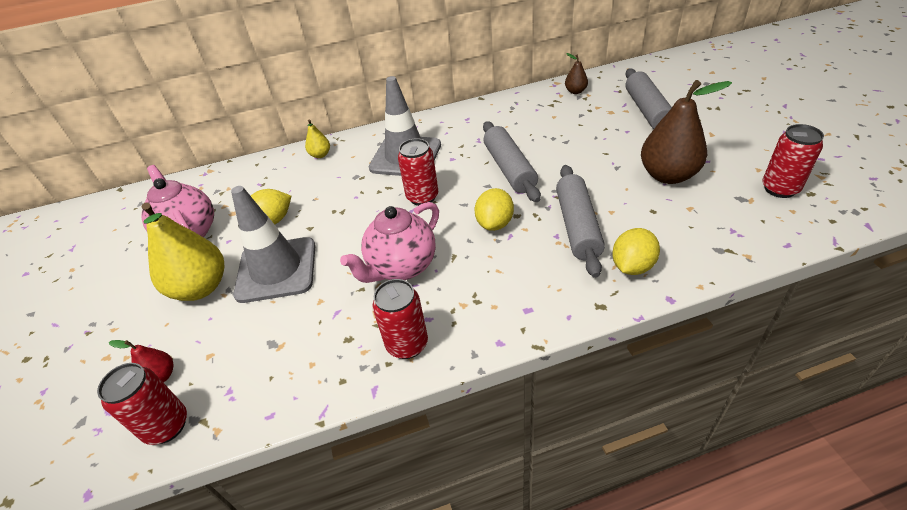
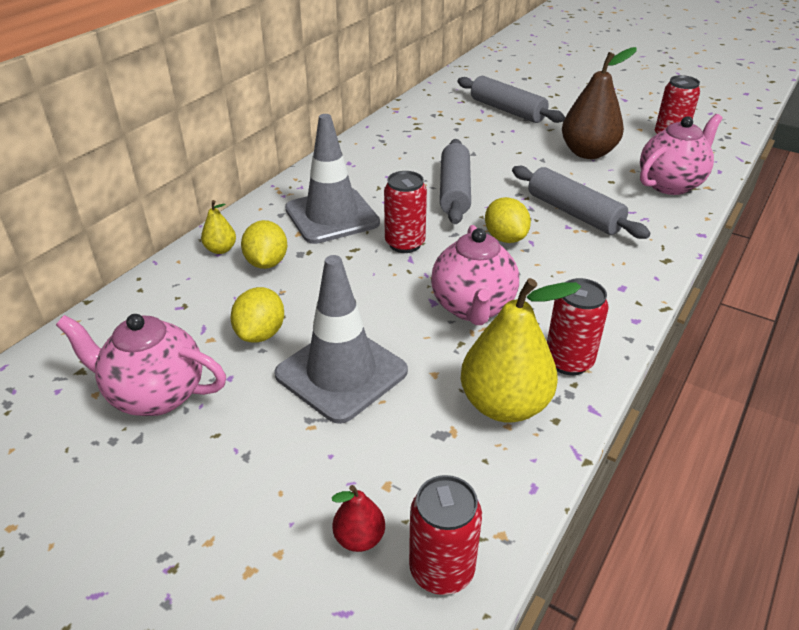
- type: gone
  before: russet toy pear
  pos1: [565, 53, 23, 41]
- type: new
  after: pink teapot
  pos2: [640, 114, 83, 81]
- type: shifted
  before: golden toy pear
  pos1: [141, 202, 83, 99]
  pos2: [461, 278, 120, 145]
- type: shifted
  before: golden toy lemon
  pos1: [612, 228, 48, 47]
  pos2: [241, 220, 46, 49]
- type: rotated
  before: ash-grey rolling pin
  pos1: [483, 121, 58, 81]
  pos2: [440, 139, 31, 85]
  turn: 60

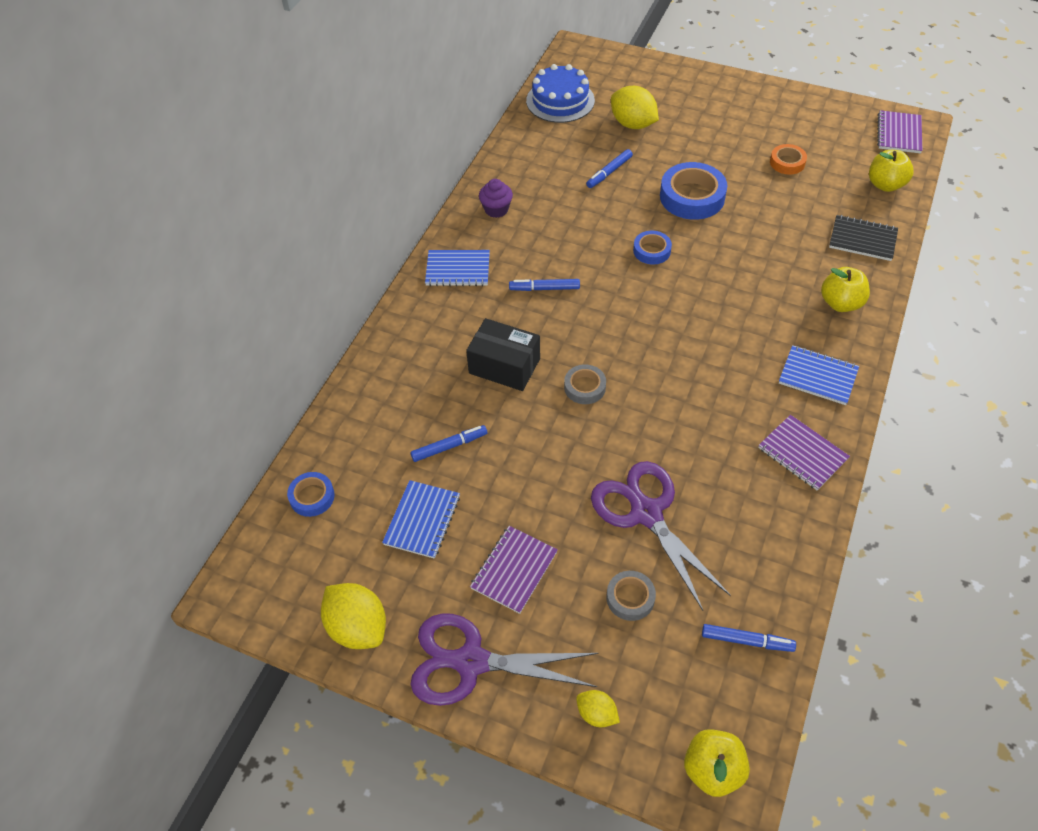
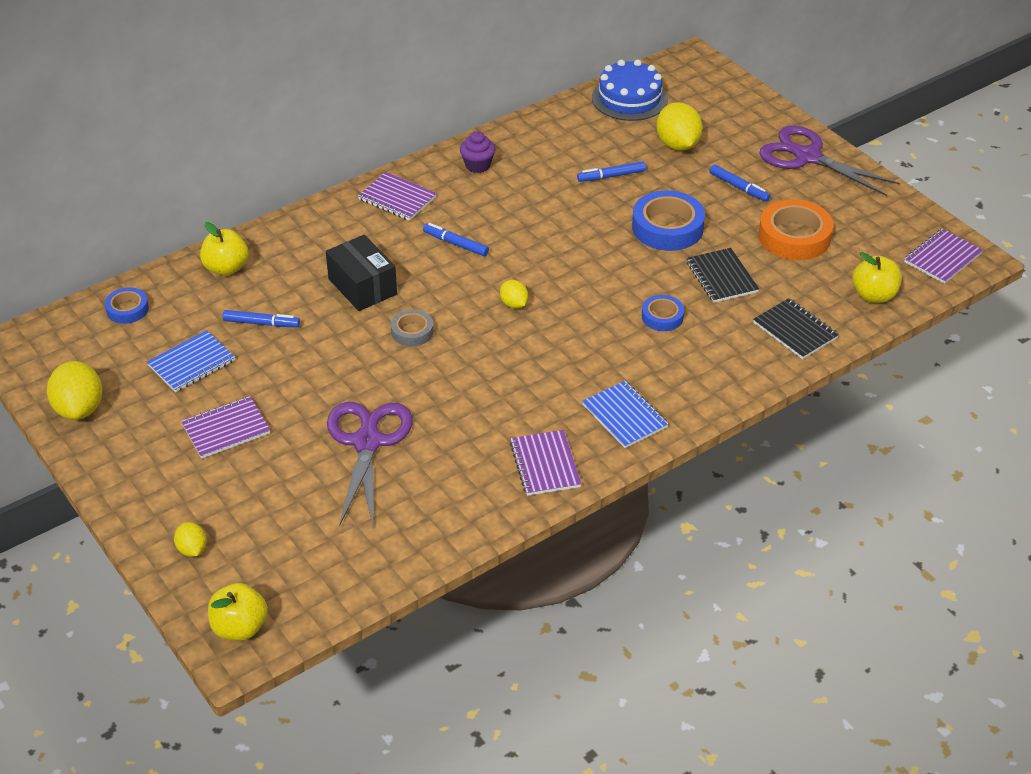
- type: gone
  before: ash-grey roll of tape
  pos1: [606, 571, 50, 50]
- type: new
  after: golden toy lemon
  pos2: [500, 280, 28, 29]
- type: new
  after: jet-black notebook
  pos2: [686, 248, 73, 55]
- type: shifted
  before: royal purple scissors
  pos1: [410, 614, 188, 92]
  pos2: [759, 126, 141, 70]
- type: shifted
  before: blue roll of tape
  pos1: [633, 231, 39, 34]
  pos2: [642, 295, 42, 36]
- type: shifted
  before: blue marker
  pos1: [702, 624, 94, 28]
  pos2: [709, 164, 61, 38]
- type: shifted
  before: golden apple fruit
  pos1: [821, 267, 49, 45]
  pos2: [200, 222, 49, 54]
- type: repainted
  before: blue notebook
  after: royal purple notebook
  pos1: [425, 250, 65, 36]
  pos2: [358, 172, 79, 49]
- type: scaled
  before: orange-coloured roll of tape
  pos1: [770, 144, 37, 31]
  pos2: [759, 199, 74, 61]
  scale: 1.81

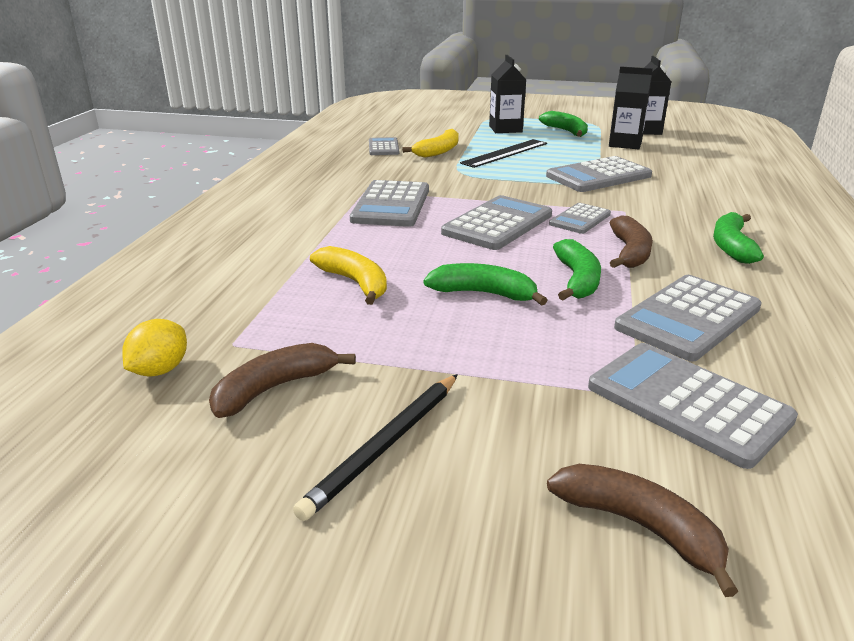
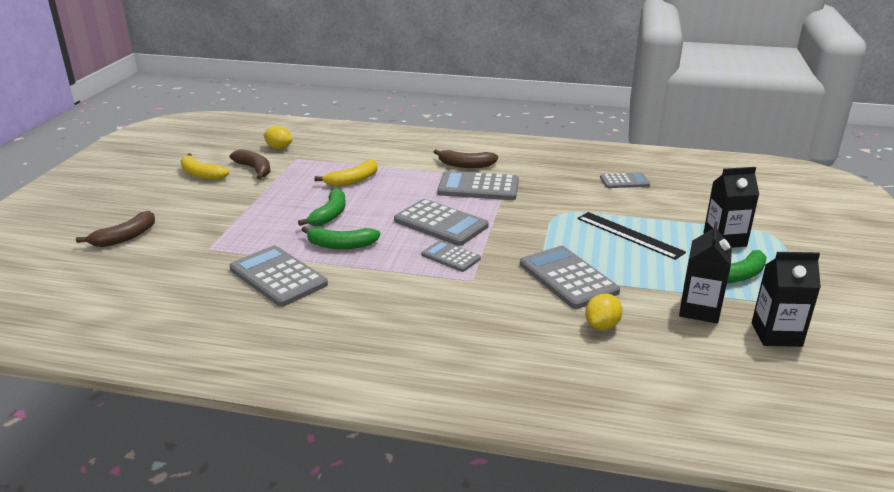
- type: gone
  before: jet-black wooden pencil
  pos1: [293, 374, 165, 147]
- type: gone
  before: ash-grey adding machine
  pos1: [588, 343, 210, 126]
- type: gone
  before: green toy banana
  pos1: [713, 212, 51, 52]
- type: new
  after: golden toy lemon
  pos2: [585, 293, 38, 37]
- type: shifted
  before: golden toy banana
  pos1: [402, 129, 57, 29]
  pos2: [180, 153, 49, 27]
- type: shifted
  before: russet toy banana
  pos1: [609, 216, 44, 52]
  pos2: [434, 149, 64, 19]

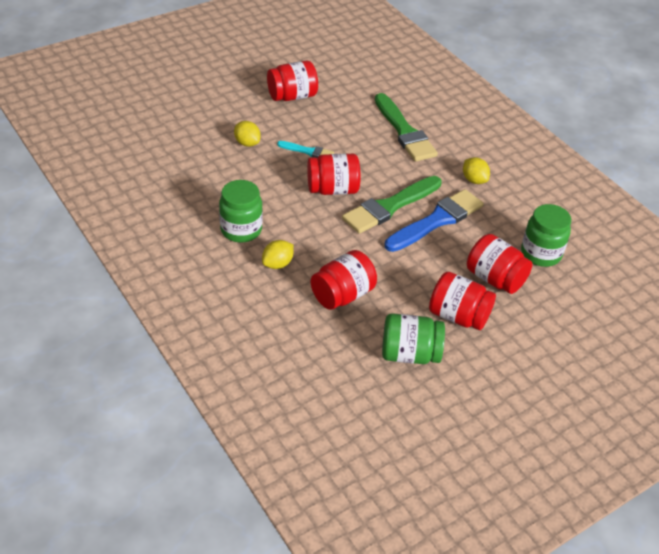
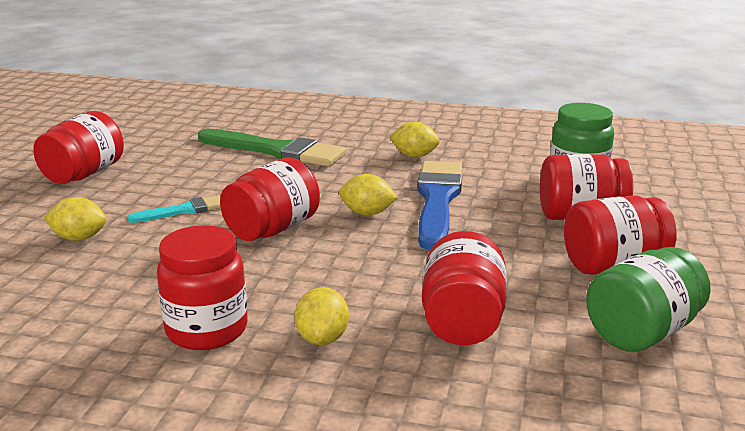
- type: swapped
  before: green paintbrush
  after: golden toy lemon
  pos1: [342, 176, 100, 58]
  pos2: [339, 174, 59, 41]
- type: repainted
  before: green jar
  after: red jar
  pos1: [219, 180, 43, 62]
  pos2: [157, 225, 91, 125]

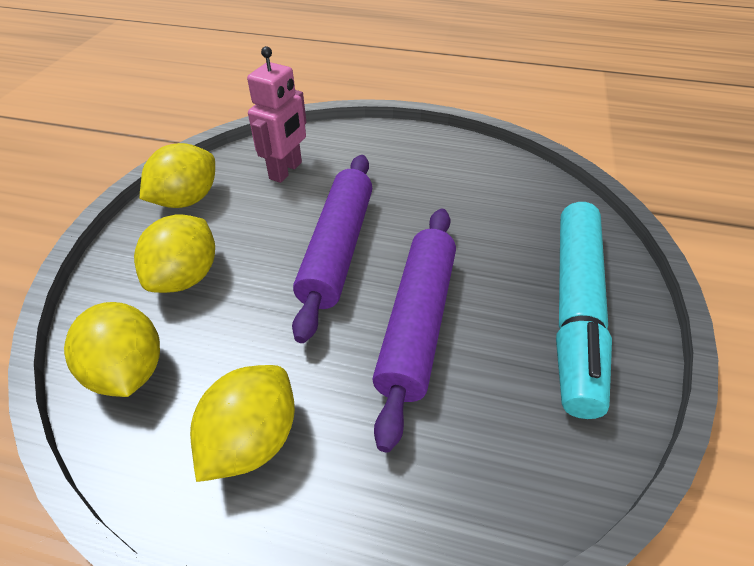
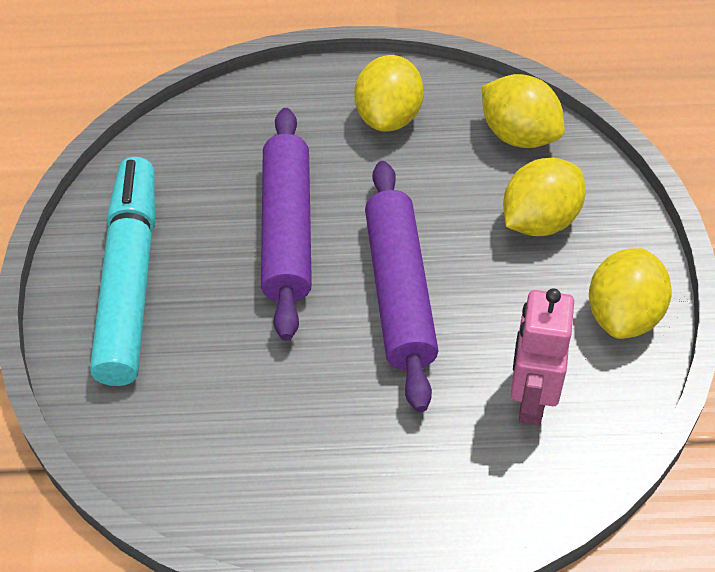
- type: rotated
  before: golden toy lemon
  pos1: [134, 214, 81, 79]
  pos2: [503, 158, 83, 78]
  turn: 45

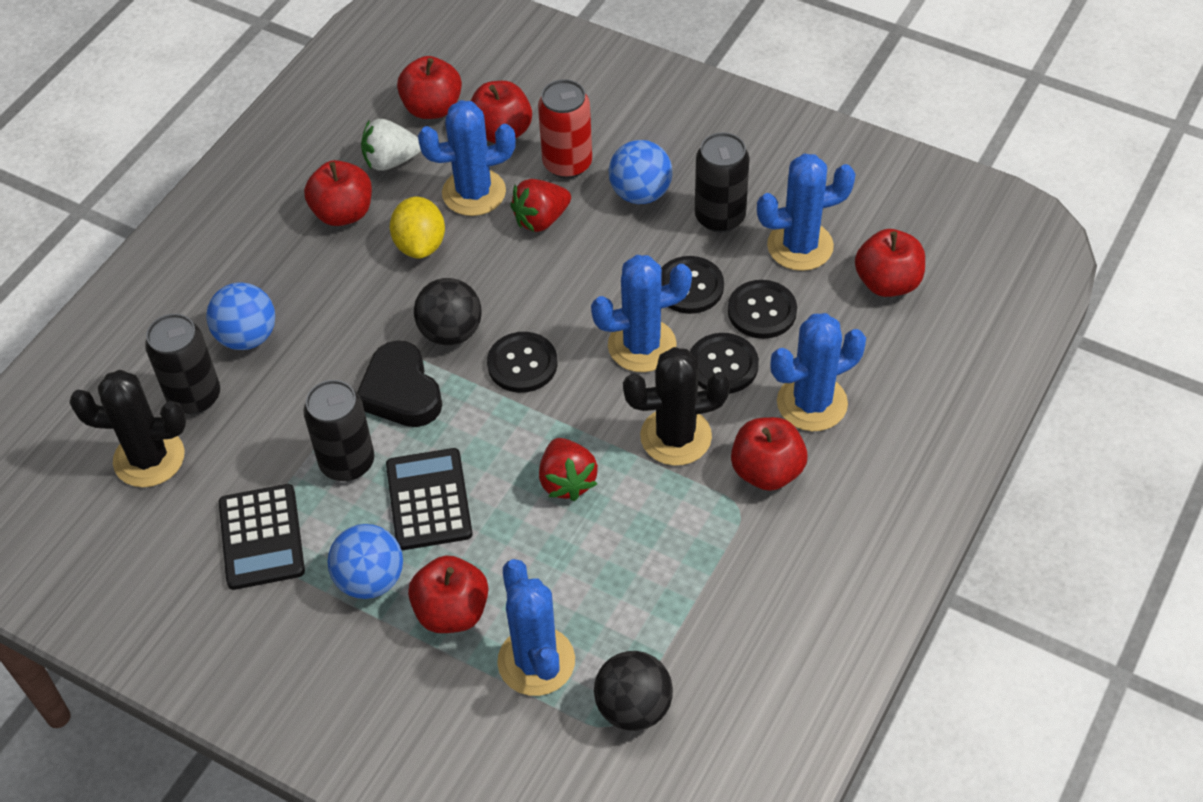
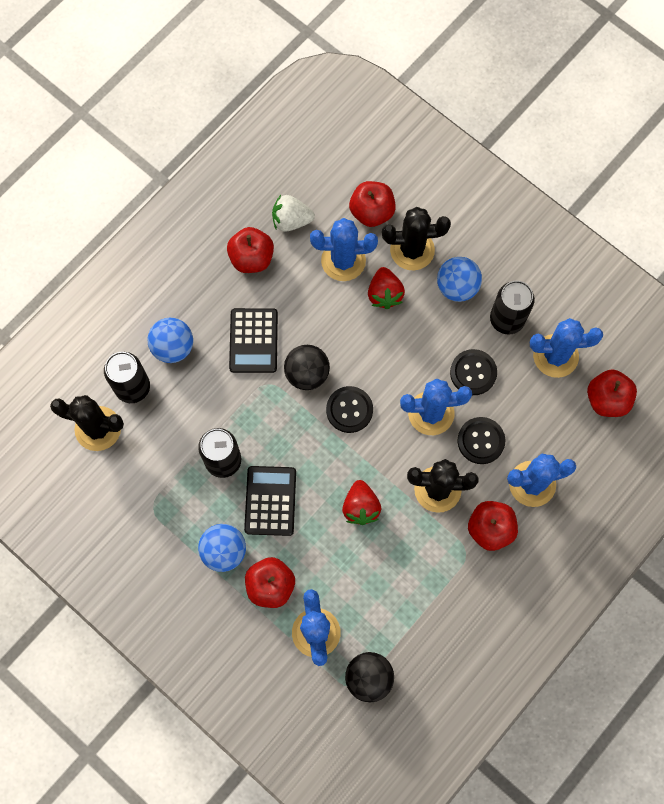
- type: gone
  before: jet-black love heart
  pos1: [357, 340, 85, 87]
- type: gone
  before: golden toy lemon
  pos1: [390, 197, 55, 62]
- type: gone
  before: red apple fruit
  pos1: [397, 56, 65, 63]
- type: gone
  before: jet-black button
  pos1: [728, 280, 69, 59]
- type: shifted
  before: jet-black adding machine
  pos1: [219, 484, 86, 106]
  pos2: [229, 308, 49, 65]
- type: swapped
  before: red tin
  after: jet-black saguaro cactus
  pos1: [538, 79, 54, 100]
  pos2: [382, 207, 69, 63]
- type: rotated
  before: red strawberry
  pos1: [510, 179, 61, 53]
  pos2: [368, 267, 37, 42]
  turn: -75

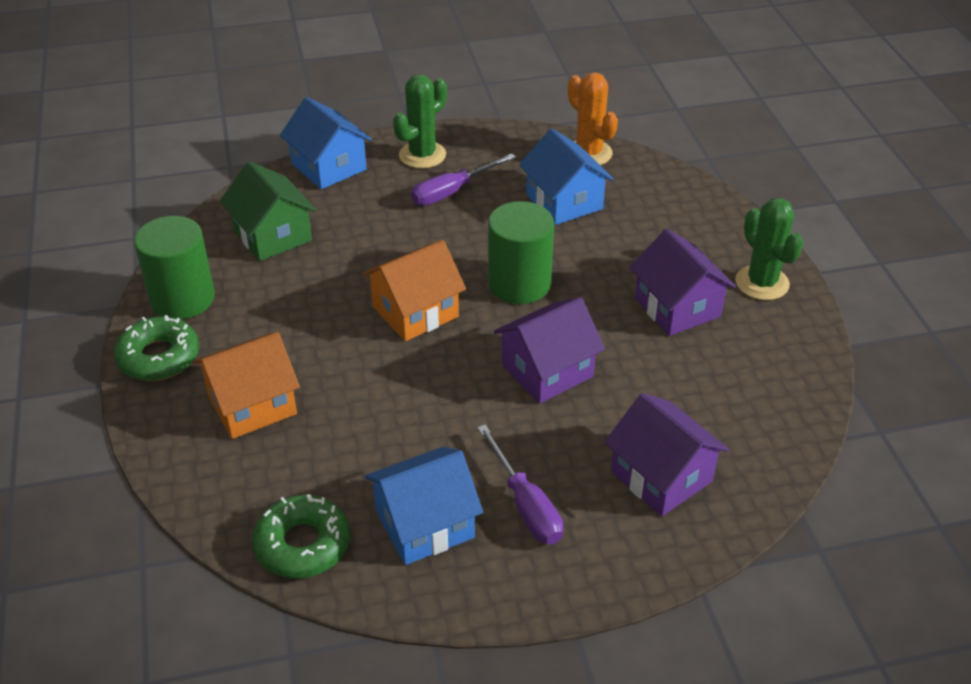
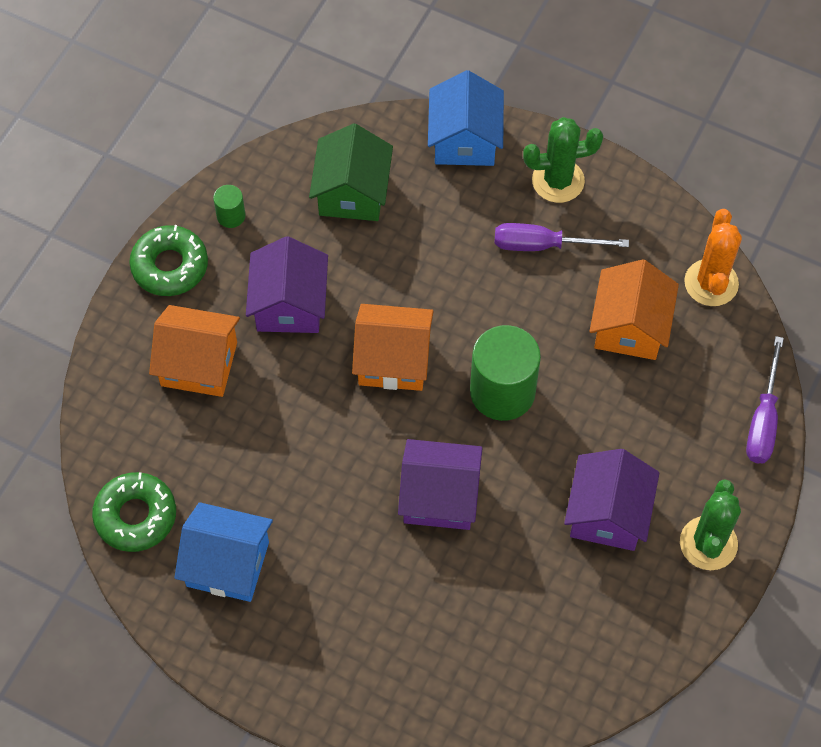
- type: shifted
  before: royal purple flat screwdriver
  pos1: [477, 424, 86, 120]
  pos2: [746, 336, 38, 127]
- type: shifted
  before: royal purple cottage
  pos1: [604, 393, 125, 123]
  pos2: [246, 236, 82, 97]
- type: repainted
  before: blue cottage
  after: orange-coloured cottage
  pos1: [519, 129, 95, 96]
  pos2: [589, 259, 90, 101]
- type: scaled
  before: green cylinder
  pos1: [134, 216, 81, 104]
  pos2: [213, 185, 33, 43]
  scale: 0.46

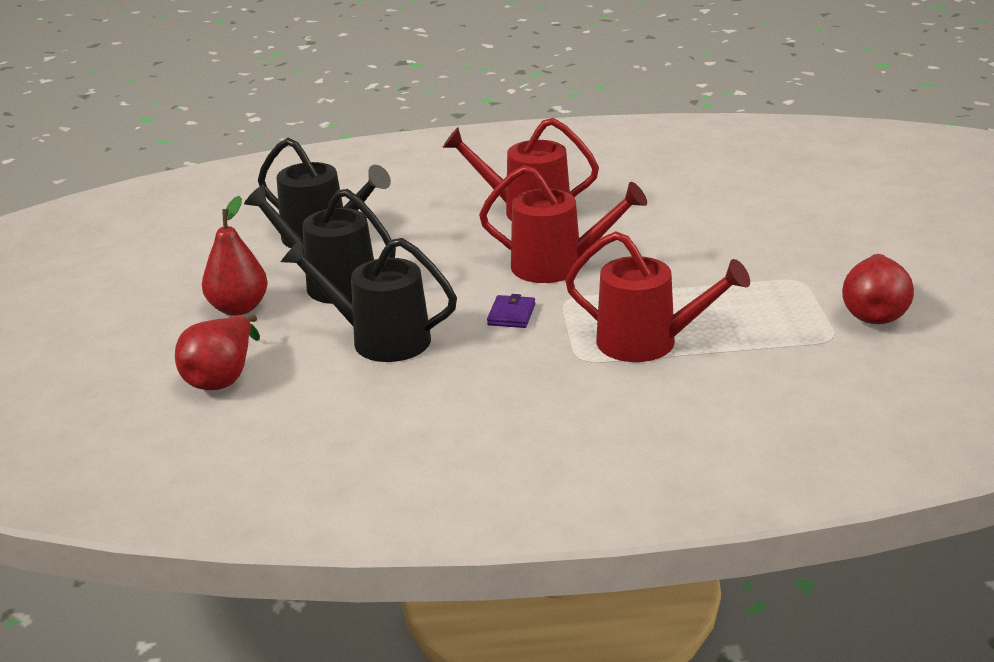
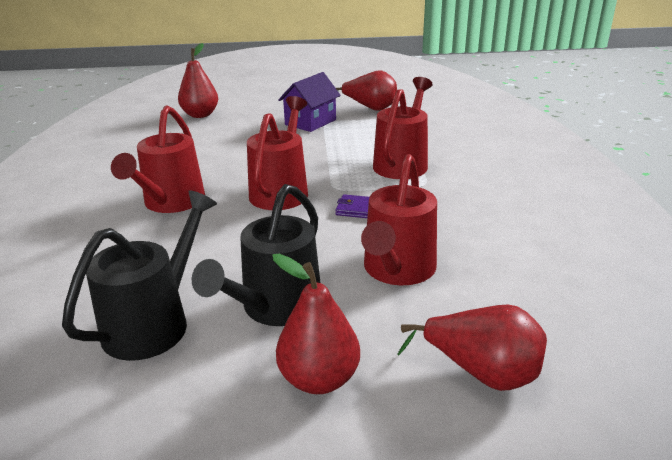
- type: new
  after: red toy pear
  pos2: [178, 43, 40, 75]
- type: new
  after: royal purple cottage
  pos2: [278, 72, 63, 60]
- type: repainted
  before: jet-black sprinkling can
  after: red sprinkling can
  pos1: [281, 238, 176, 124]
  pos2: [361, 154, 76, 131]

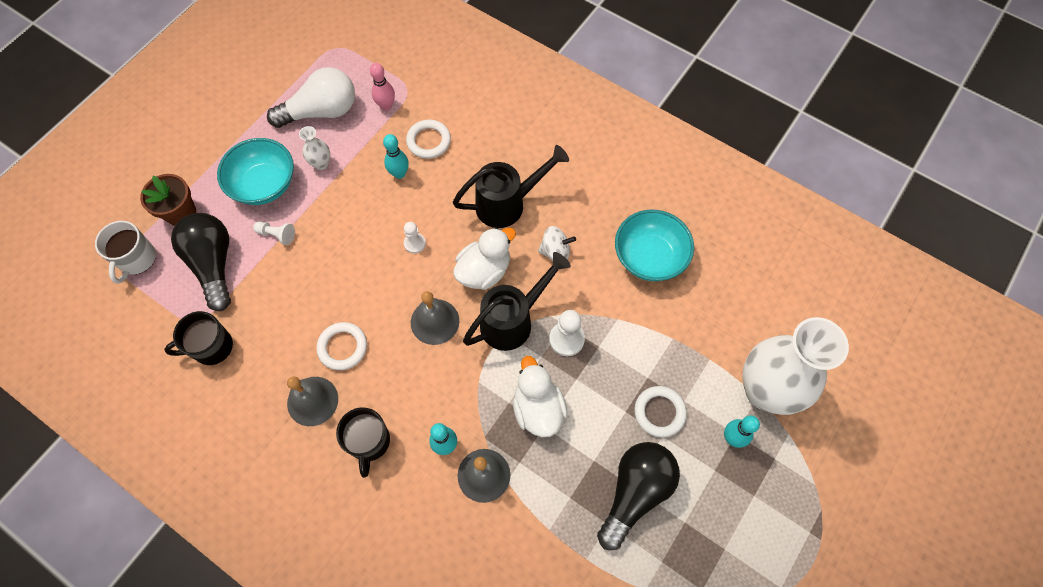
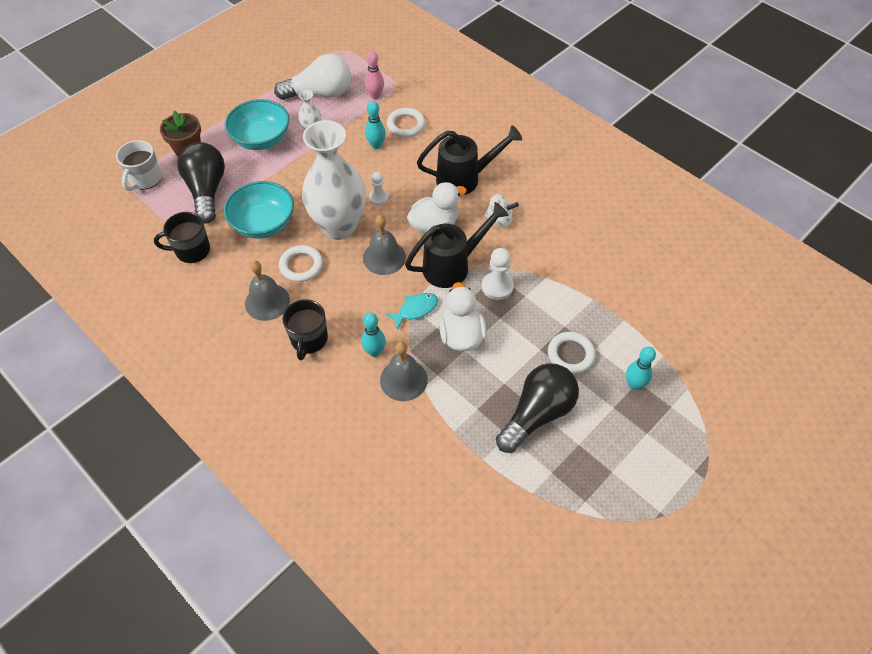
- type: gone
  before: pure white chess pawn
  pos1: [253, 221, 42, 24]
- type: new
  after: turquoise toy fish
  pos2: [385, 293, 53, 37]
- type: shifted
  before: turquoise deep dish
  pos1: [615, 210, 79, 71]
  pos2: [224, 181, 70, 57]
- type: shifted
  before: pure white tall vase
  pos1: [742, 317, 107, 98]
  pos2: [302, 120, 64, 120]

